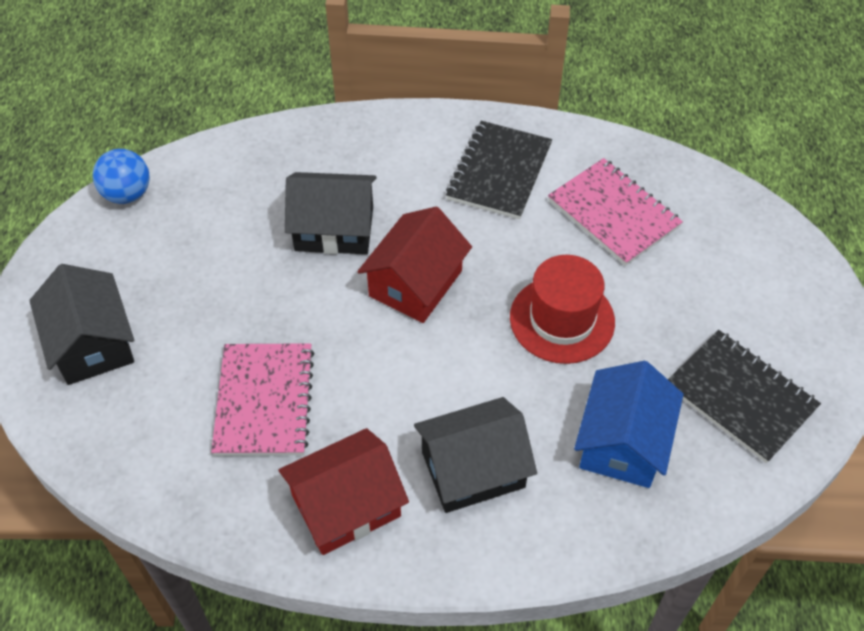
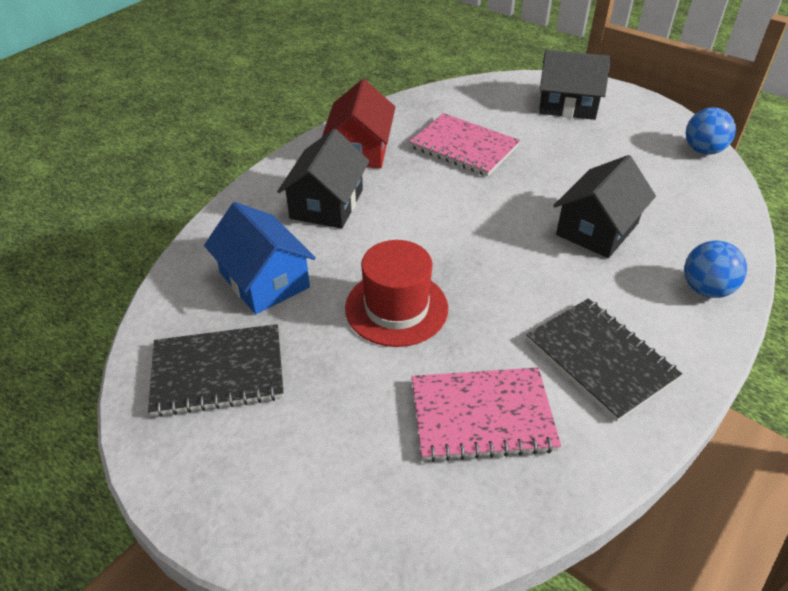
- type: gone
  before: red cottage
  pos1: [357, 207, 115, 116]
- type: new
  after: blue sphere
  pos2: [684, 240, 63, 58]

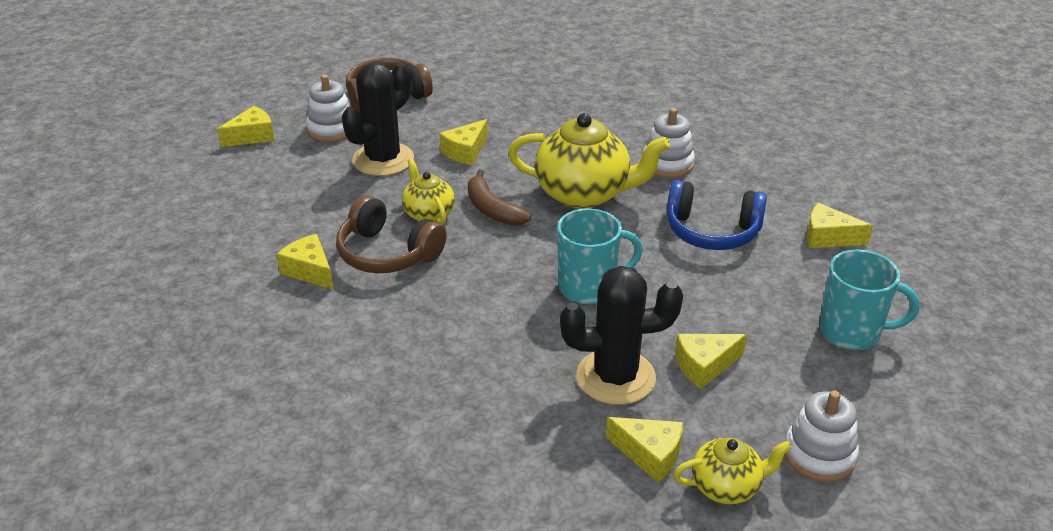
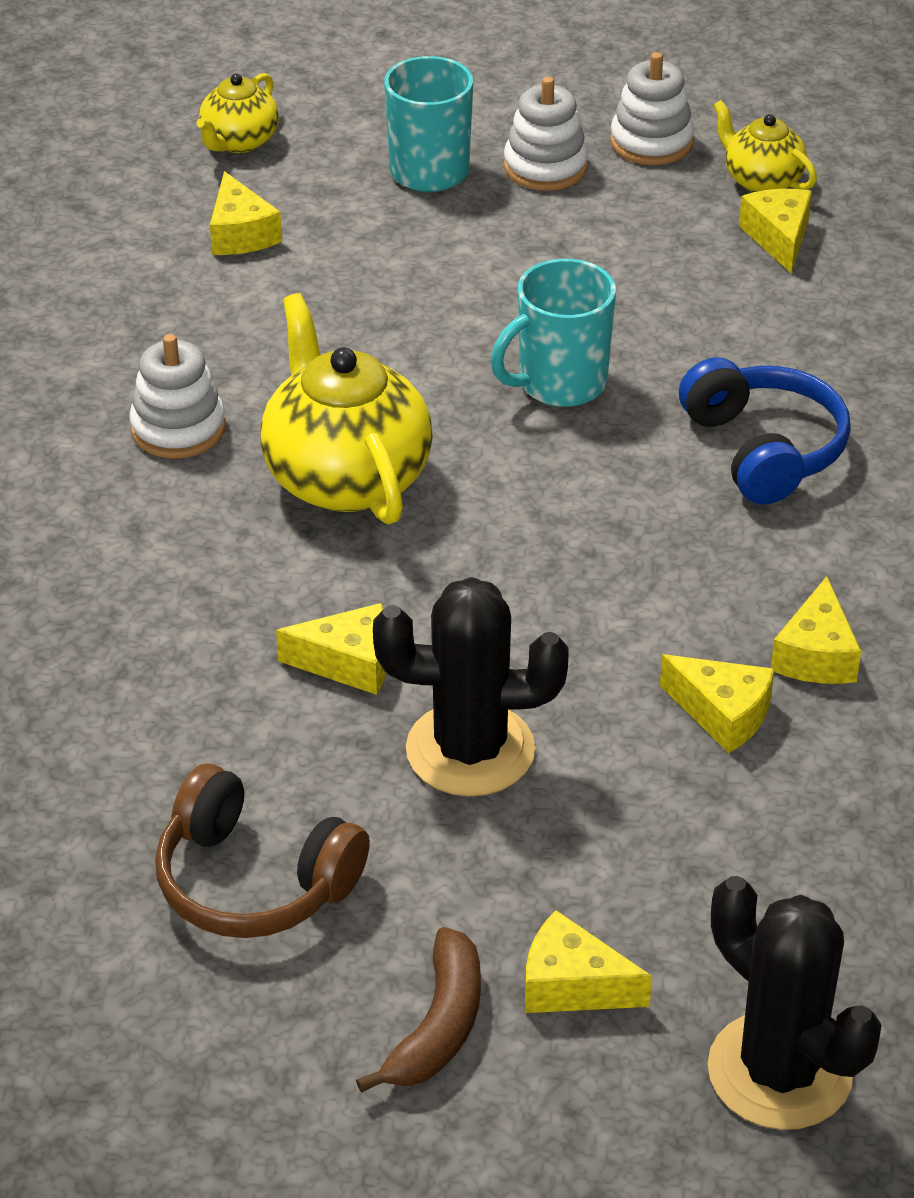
- type: gone
  before: russet headset
  pos1: [336, 195, 111, 78]
- type: shifted
  before: pure white stacking rings
  pos1: [306, 75, 44, 67]
  pos2: [504, 77, 84, 114]
- type: shifted
  before: golden teapot
  pos1: [402, 159, 53, 66]
  pos2: [197, 73, 82, 80]
- type: shifted
  before: russet toy banana
  pos1: [468, 169, 63, 57]
  pos2: [356, 927, 125, 166]
- type: shifted
  before: jet-black saguaro cactus
  pos1: [560, 266, 123, 139]
  pos2: [708, 876, 174, 254]
- type: shifted
  before: blue headset
  pos1: [667, 180, 100, 70]
  pos2: [679, 357, 172, 148]
- type: shifted
  before: golden cheese
  pos1: [675, 334, 72, 55]
  pos2: [660, 654, 114, 99]
- type: rotated
  before: turquoise coffee mug
  pos1: [557, 208, 86, 96]
  pos2: [491, 259, 125, 148]
  turn: -75

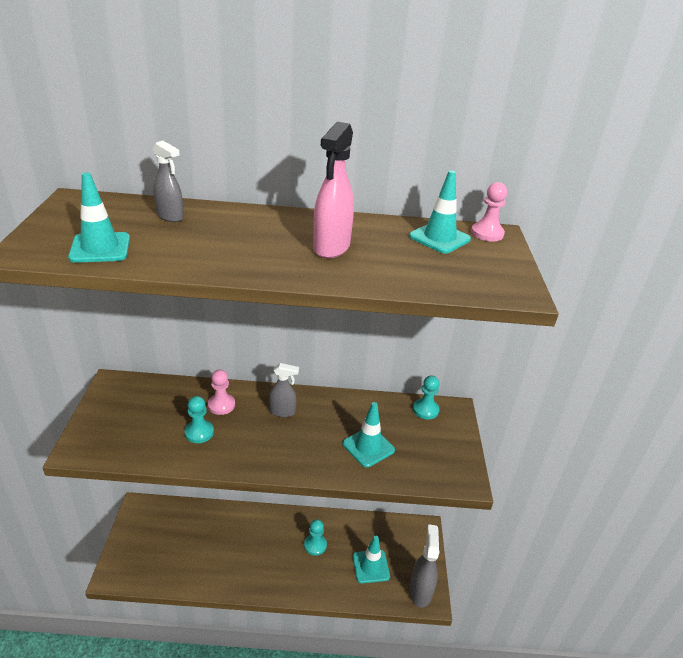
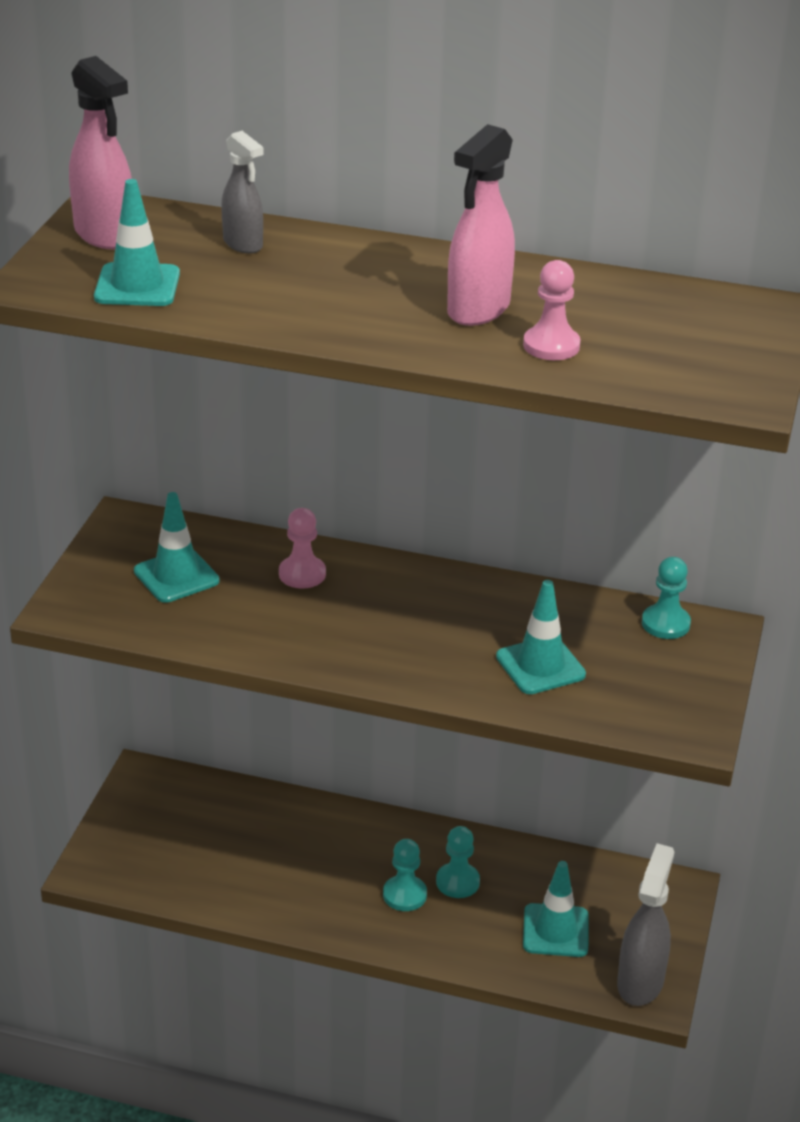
- type: gone
  before: ash-grey sprayer
  pos1: [269, 363, 30, 54]
- type: new
  after: pink sprayer
  pos2: [69, 56, 63, 194]
- type: shifted
  before: turquoise chess pawn
  pos1: [185, 396, 29, 47]
  pos2: [383, 839, 44, 72]
- type: shifted
  before: turquoise road cone
  pos1: [409, 170, 62, 84]
  pos2: [134, 492, 86, 111]
- type: shifted
  before: pink chess pawn
  pos1: [471, 182, 36, 60]
  pos2: [523, 260, 58, 100]

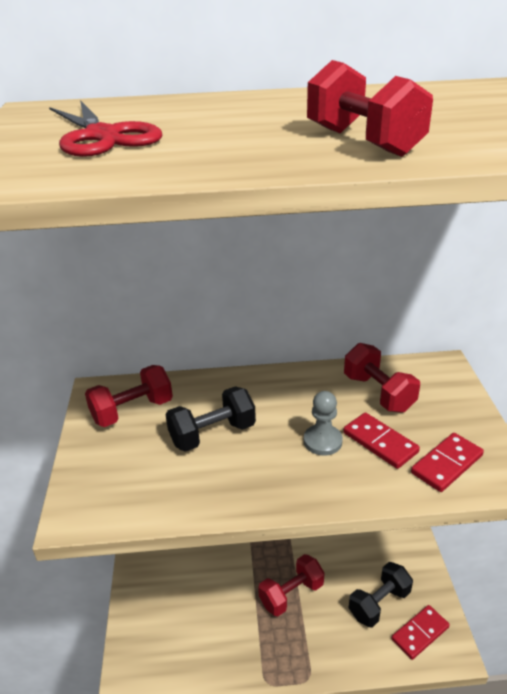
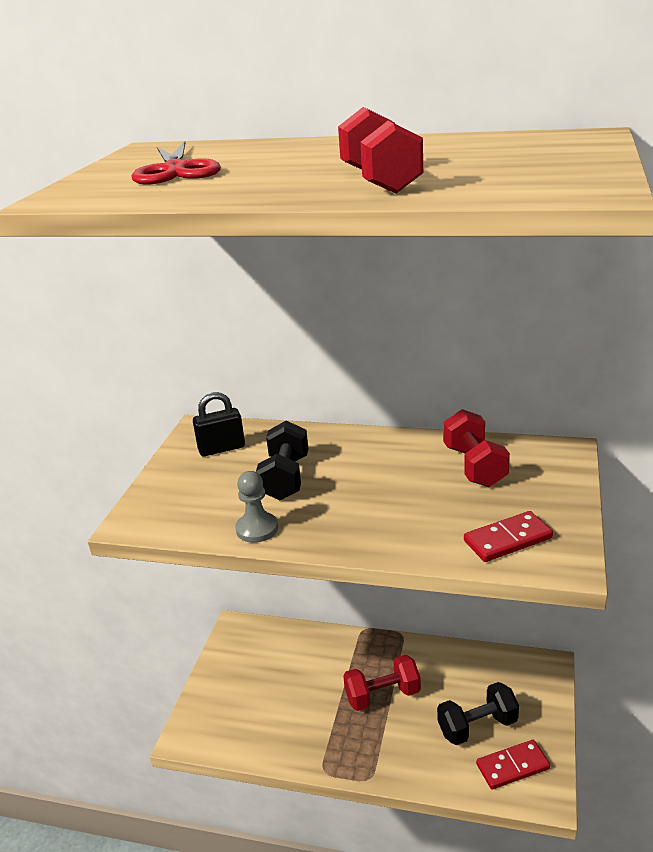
- type: gone
  before: red domino piece
  pos1: [343, 413, 77, 56]
- type: shifted
  before: ash-grey chess pawn
  pos1: [304, 391, 39, 65]
  pos2: [235, 471, 43, 72]
- type: swapped
  before: red hand weight
  after: jet-black lock
  pos1: [85, 365, 88, 62]
  pos2: [193, 392, 52, 64]
- type: rotated
  before: jet-black hand weight
  pos1: [166, 386, 90, 66]
  pos2: [256, 421, 52, 79]
  turn: -75

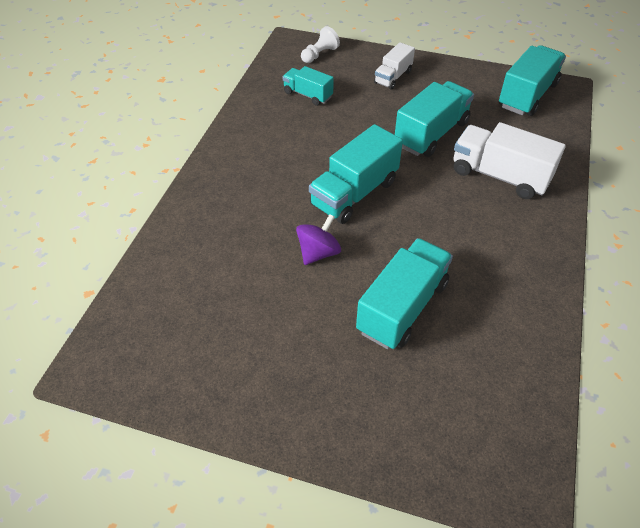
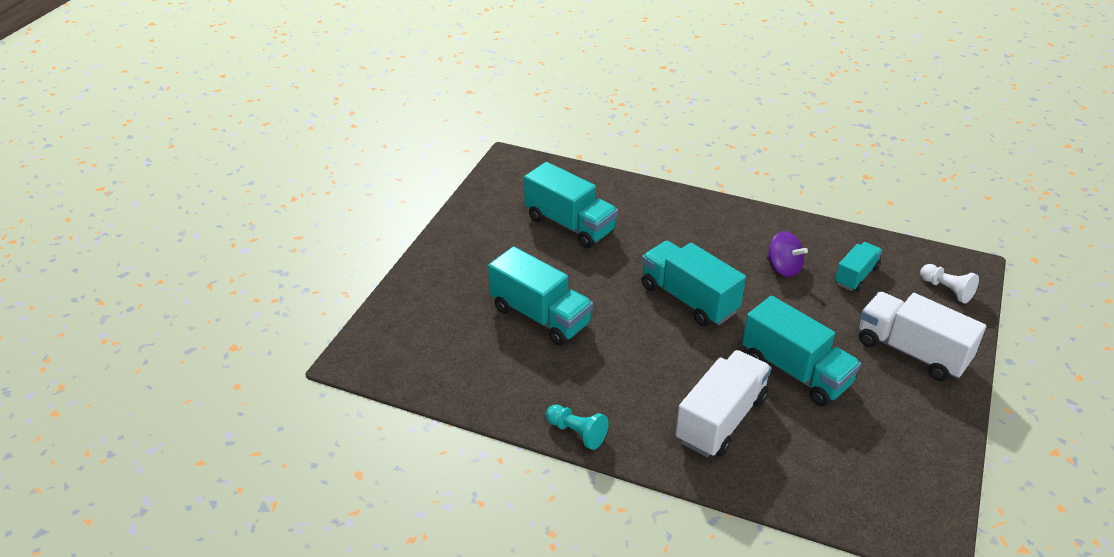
- type: new
  after: turquoise chess pawn
  pos2: [546, 404, 63, 46]
- type: shifted
  before: royal purple toy top
  pos1: [296, 214, 45, 51]
  pos2: [767, 231, 41, 46]
- type: shifted
  before: turquoise lorry
  pos1: [499, 45, 67, 71]
  pos2: [524, 162, 94, 86]
- type: scaled
  before: pure white lorry
  pos1: [374, 42, 41, 48]
  pos2: [859, 292, 127, 89]
  scale: 1.7

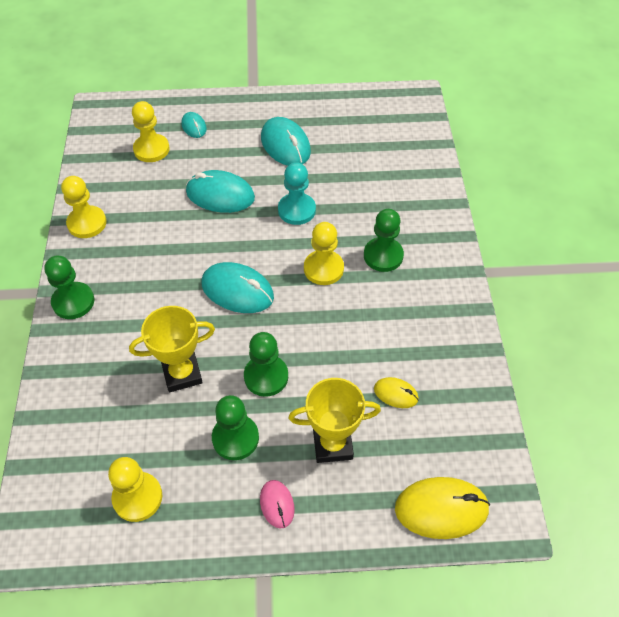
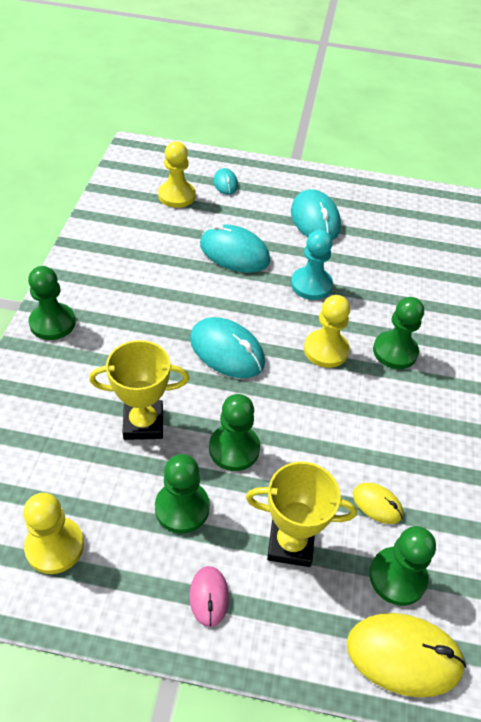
- type: gone
  before: golden chess pawn
  pos1: [61, 176, 46, 62]
- type: new
  after: green chess pawn
  pos2: [369, 526, 67, 80]

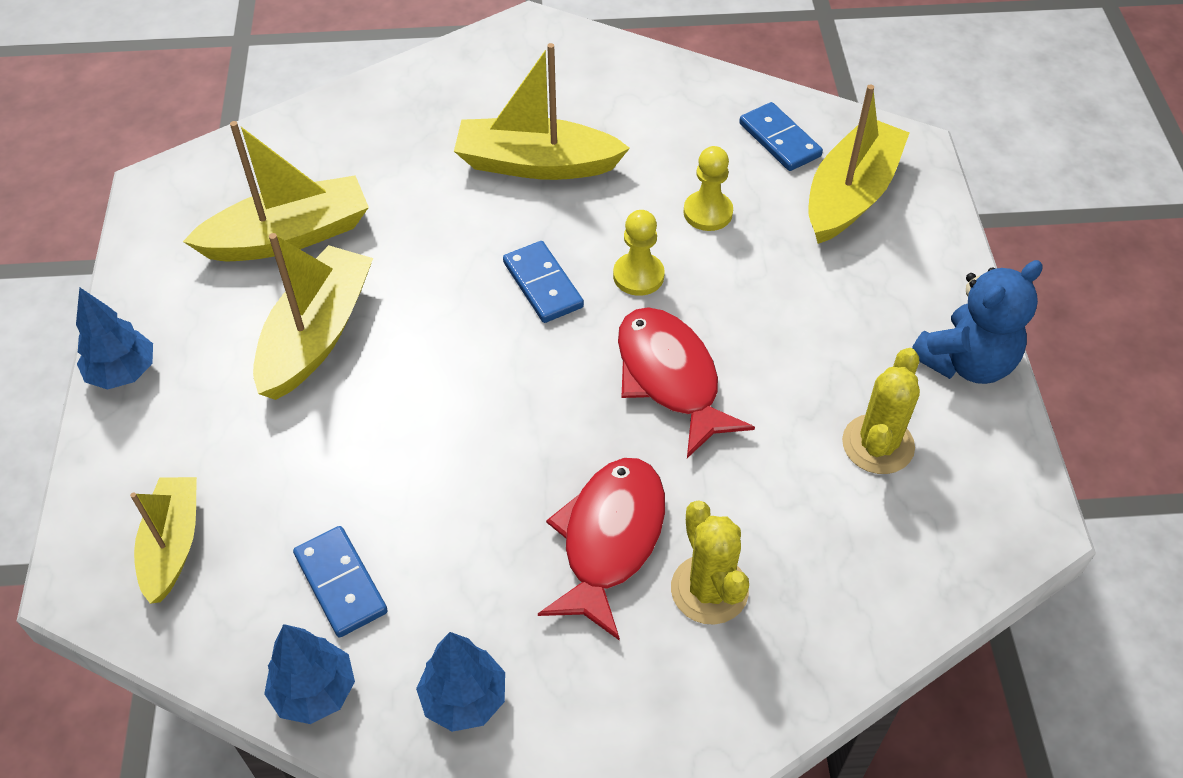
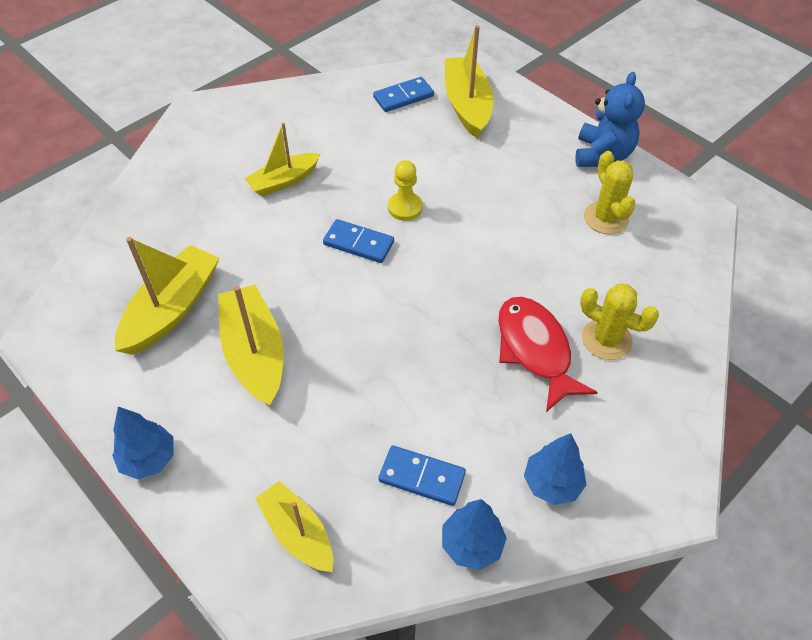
- type: gone
  before: red toy fish
  pos1: [618, 307, 137, 151]
- type: gone
  before: golden chess pawn
  pos1: [684, 146, 49, 85]
- type: rotated
  before: blue domino piece
  pos1: [739, 102, 84, 69]
  pos2: [373, 77, 61, 35]
  turn: -45
- type: scaled
  before: golden sailboat
  pos1: [454, 43, 176, 137]
  pos2: [244, 122, 76, 74]
  scale: 0.66

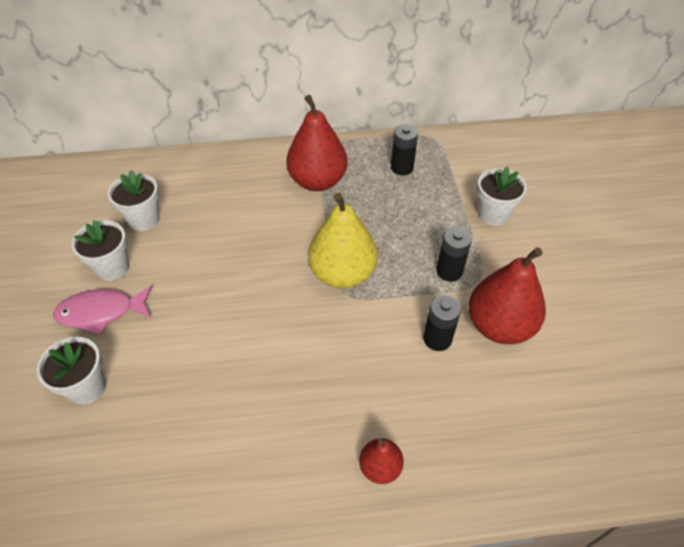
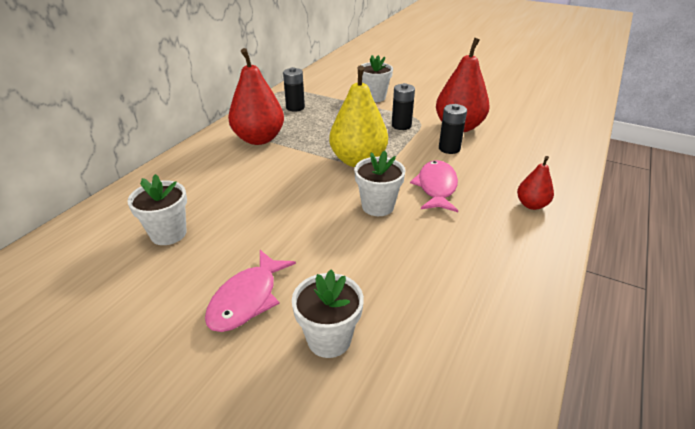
- type: new
  after: pink toy fish
  pos2: [410, 160, 48, 52]
- type: shifted
  before: pure white potted plant
  pos1: [71, 220, 58, 61]
  pos2: [354, 151, 51, 65]

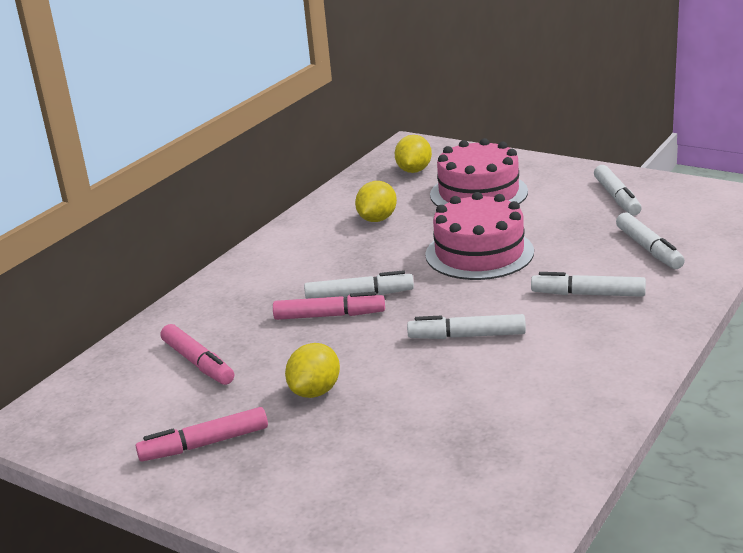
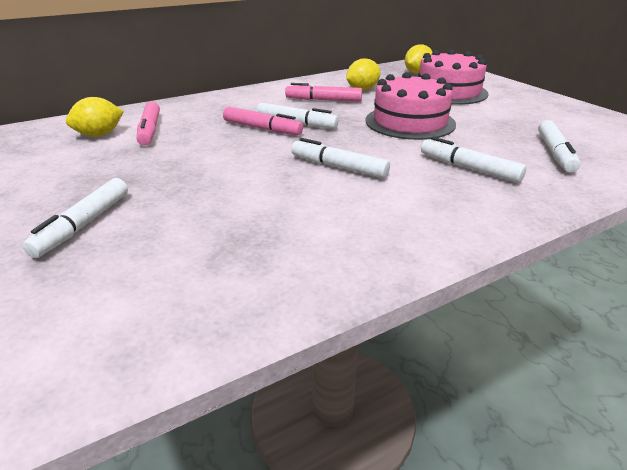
- type: shifted
  before: pink marker
  pos1: [136, 407, 132, 54]
  pos2: [285, 83, 77, 19]
- type: shifted
  before: golden toy lemon
  pos1: [285, 343, 55, 55]
  pos2: [66, 97, 58, 40]
- type: shifted
  before: pure white marker
  pos1: [594, 165, 48, 51]
  pos2: [22, 178, 106, 80]

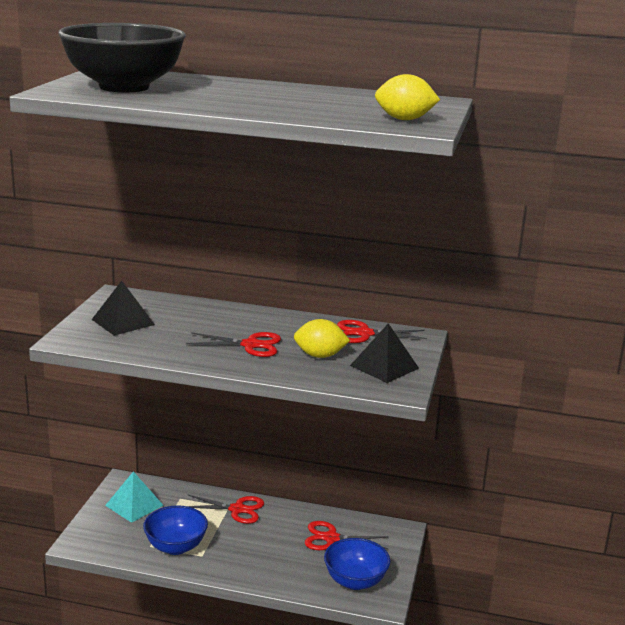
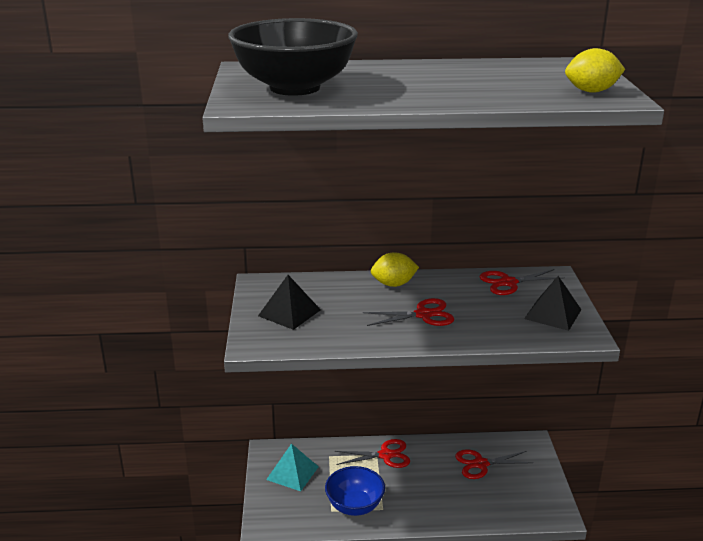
- type: gone
  before: blue deep dish
  pos1: [324, 538, 66, 52]
- type: shifted
  before: golden toy lemon
  pos1: [294, 319, 56, 39]
  pos2: [371, 252, 48, 35]

